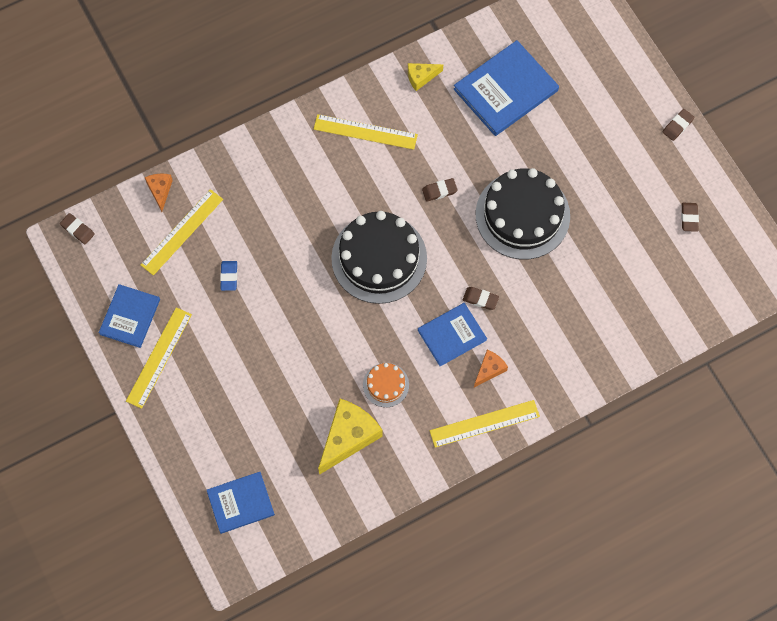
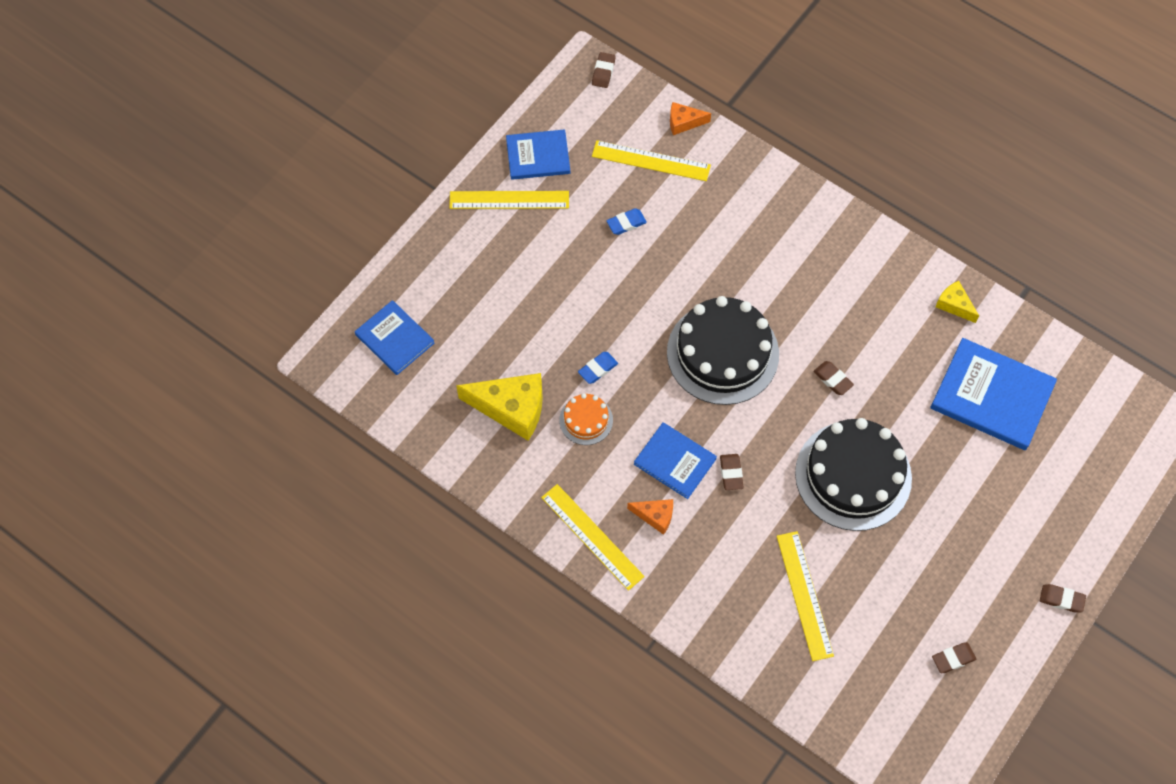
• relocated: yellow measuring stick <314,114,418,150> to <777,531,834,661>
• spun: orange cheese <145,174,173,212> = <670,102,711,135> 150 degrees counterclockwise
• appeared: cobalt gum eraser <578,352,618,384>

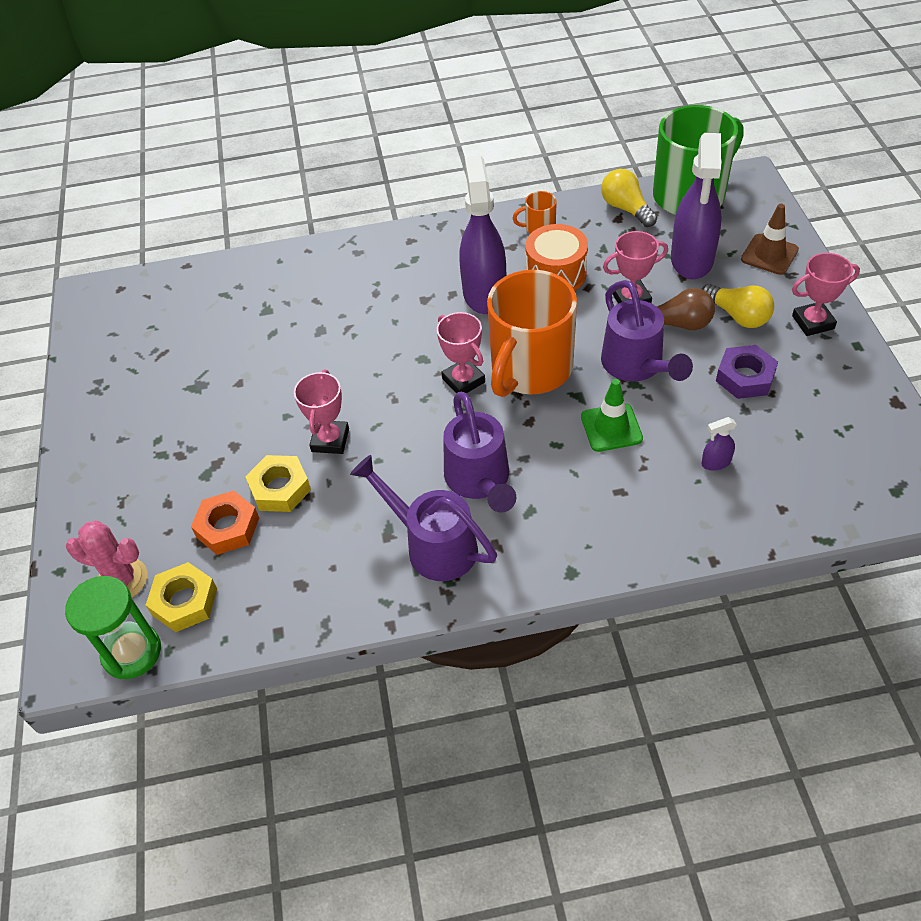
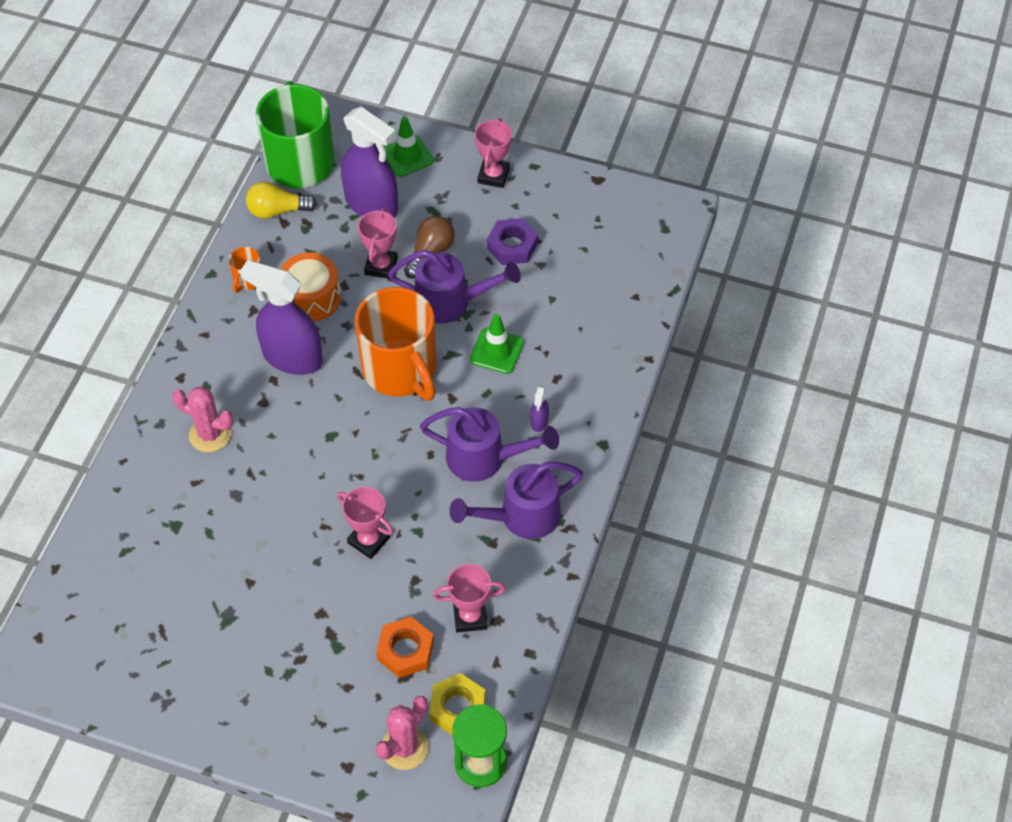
• colour: russet traffic cone <741,204,799,275> to leaf-green traffic cone <385,117,434,177>
• missing: yellow light bulb <702,284,774,328>
• relocated: pink trophy <437,312,485,393> to <433,564,506,632>
• relocated: violet spray cleaner <702,417,737,471> to <530,386,549,432>
• missing: yellow hex nut <245,455,311,512>
• appeared: pink prickly plant <172,387,233,452>

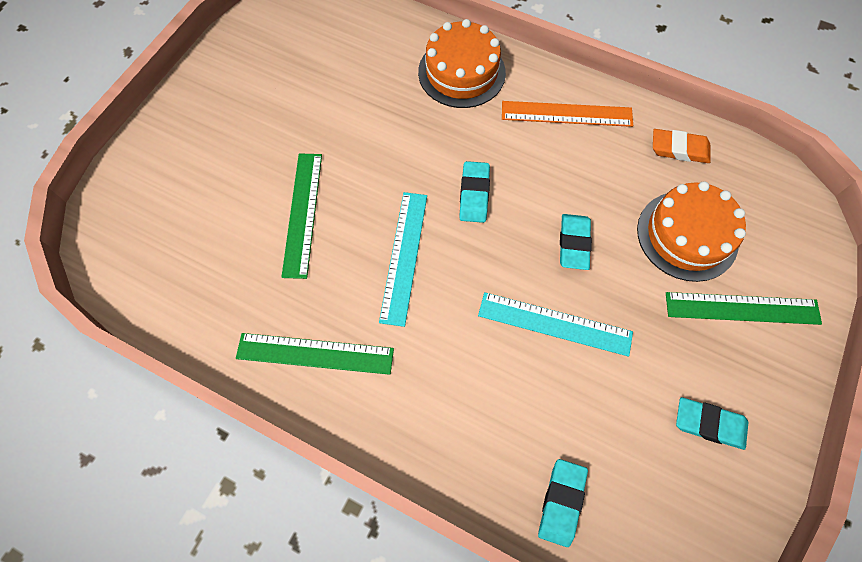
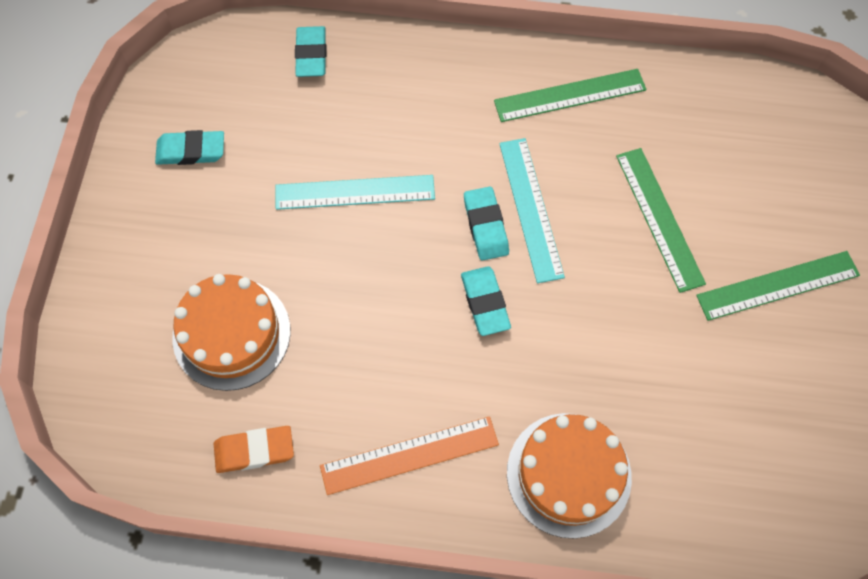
• relocated: turquoise gum eraser <560,214,592,270> to <464,187,509,261>
• relocated: leaf-green measuring stick <666,292,822,325> to <696,251,860,321>

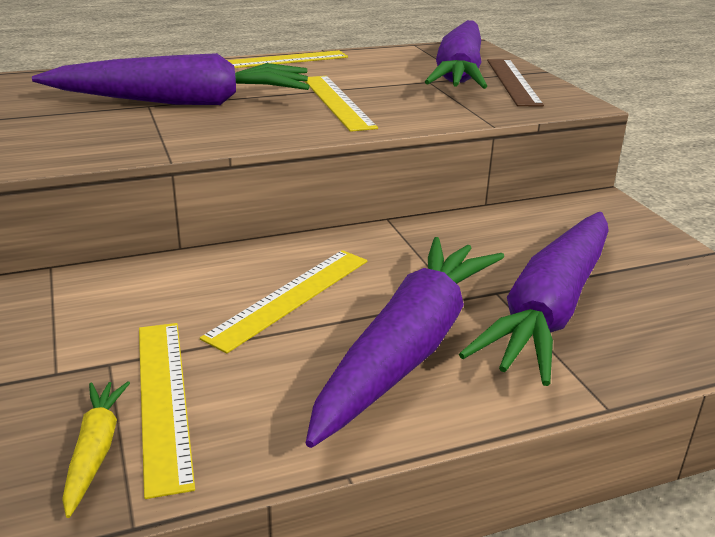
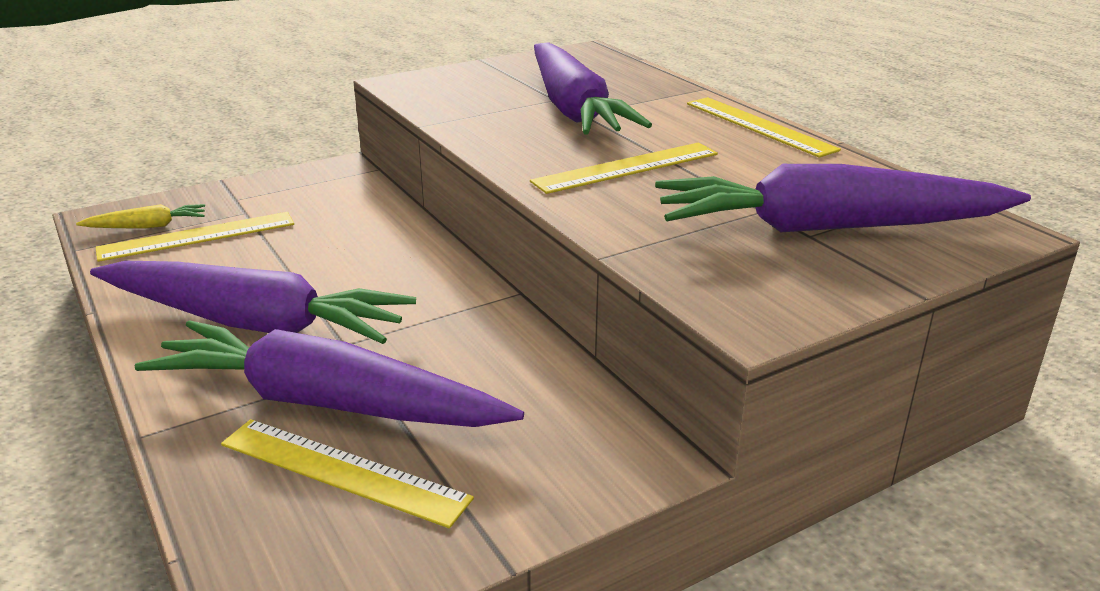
• missing: russet measuring stick <487,59,544,107>
• relocated: yellow measuring stick <200,250,367,354> to <221,419,474,528>

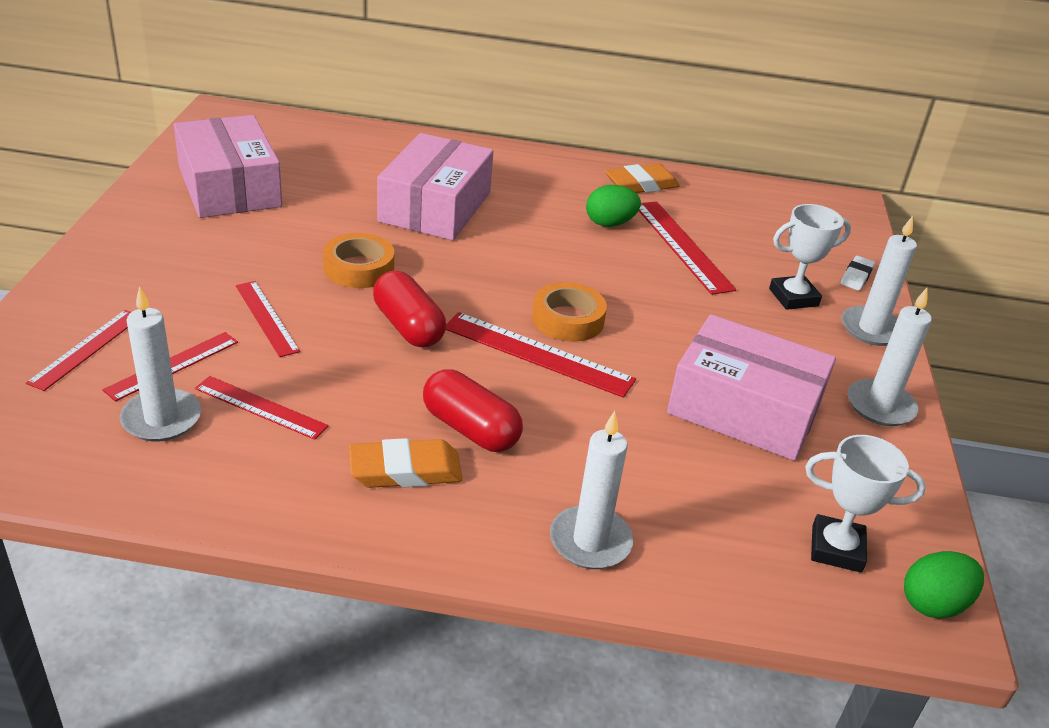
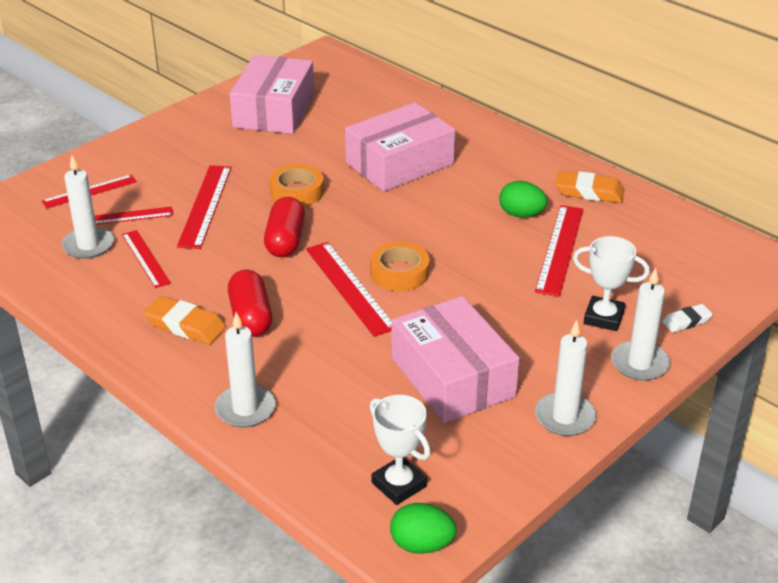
• size: crimson measuring stick <236,281,300,357> = <177,165,232,249> x1.52

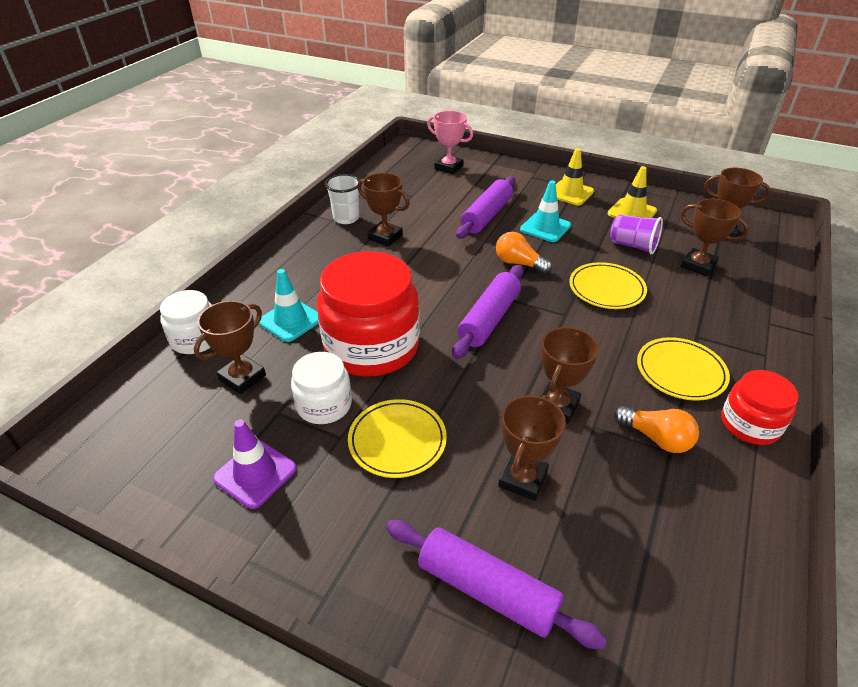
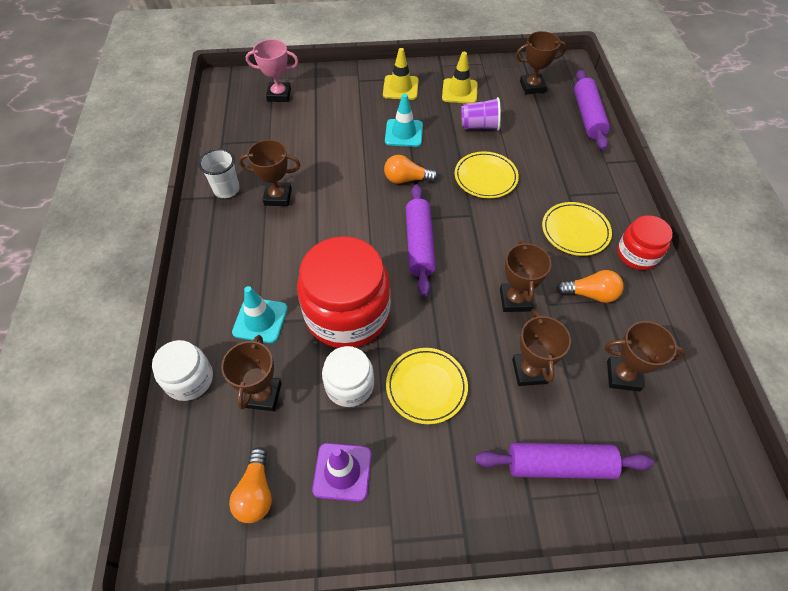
• relocated: violet pastry roller <456,176,516,239> to <574,70,610,150>
• relocated: russet trophy <681,198,749,277> to <605,321,686,391>
• appeared: orange light bulb <229,447,272,523>

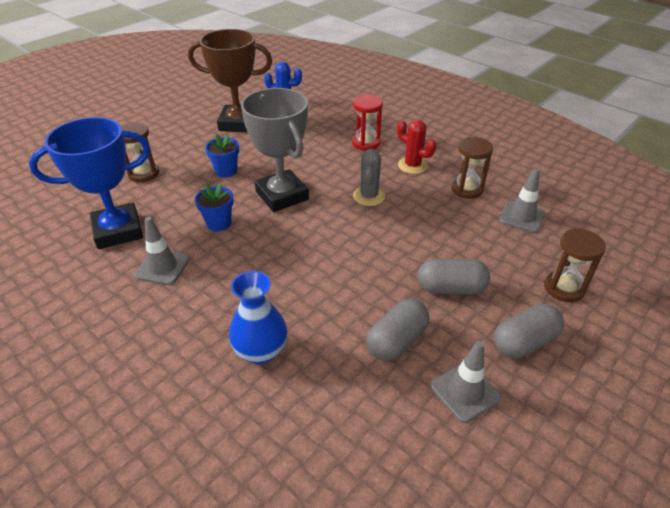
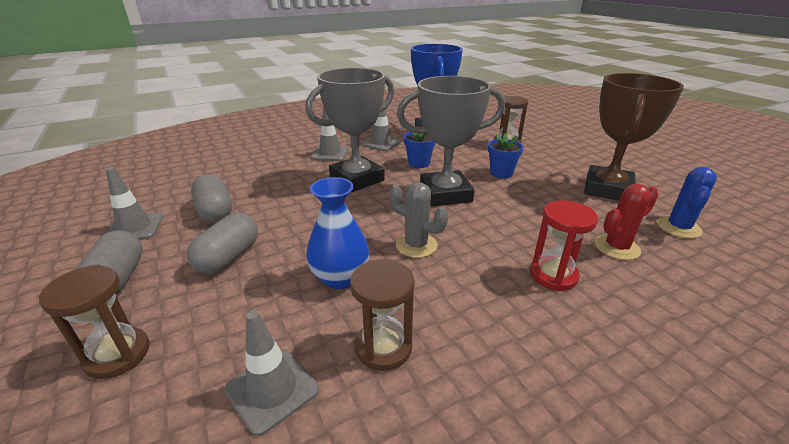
• relocated: crimson prickly plant <397,120,436,174> to <595,184,659,260>
• relocated: cobalt flower vase <229,271,288,364> to <306,177,369,289>
• appeared: ash-grey trophy <306,68,394,192>
• appeared: ash-grey traffic cone <311,107,349,161>

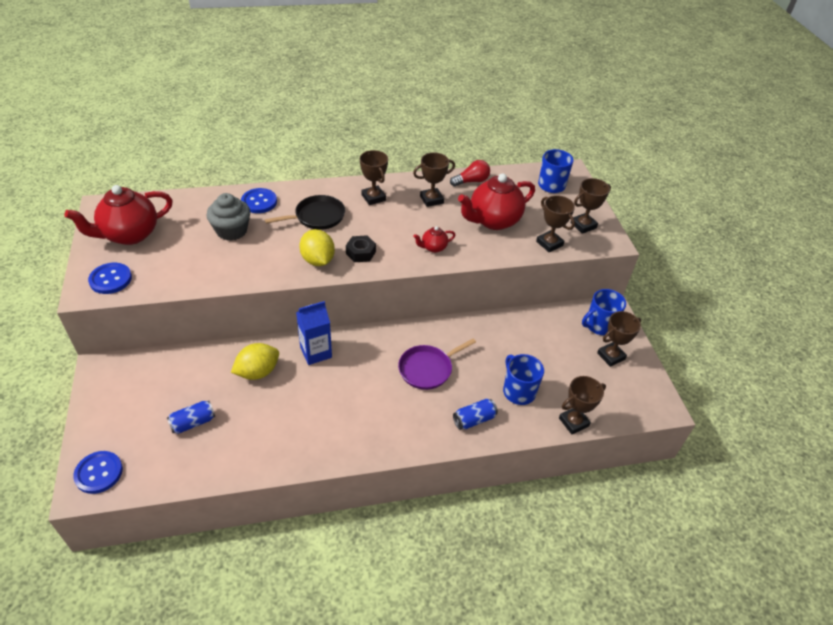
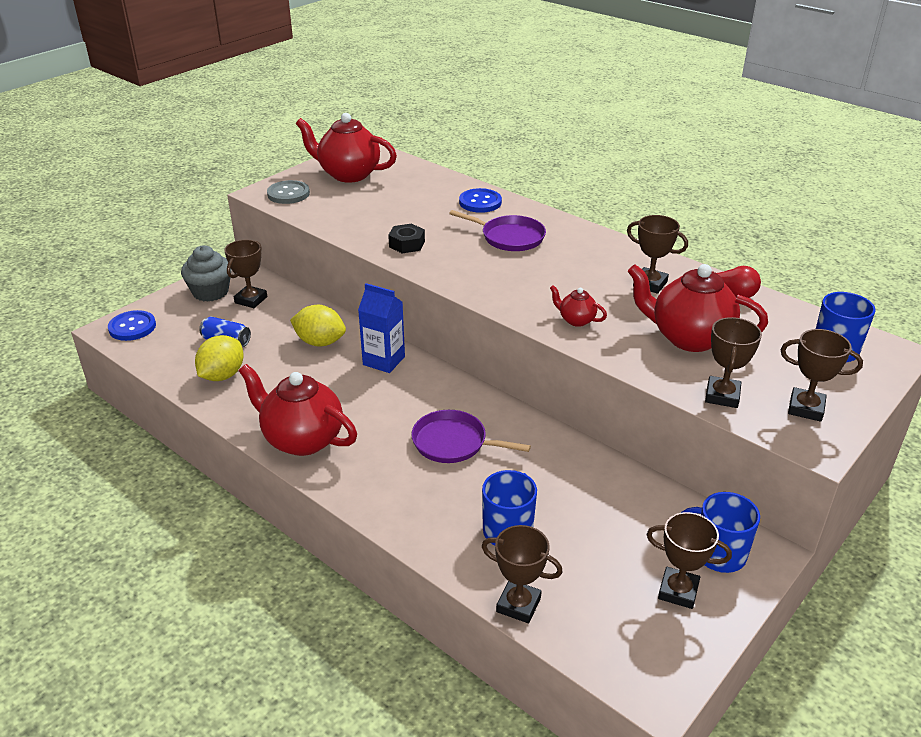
• relocated: russet trophy <360,150,388,205> to <224,240,267,308>
• relocated: ash-grey muffin <206,193,250,241> to <181,245,231,302>
• colour: ebony skillet <265,195,345,230> to violet skillet <449,210,546,251>
• relocated: yellow citrus fruit <299,229,335,266> to <195,335,243,381>
• relocated: ebony hex nut <346,235,376,262> to <388,223,425,253>
• colour: cobalt sewing button <88,263,132,294> to ash-grey sewing button <267,180,310,204>
• missing: cobalt soda can <453,399,498,430>
• appeared: crimson tea pot <238,364,357,456>

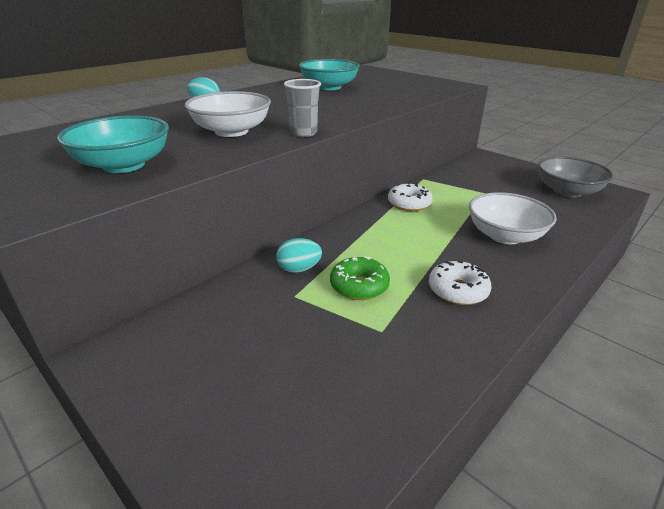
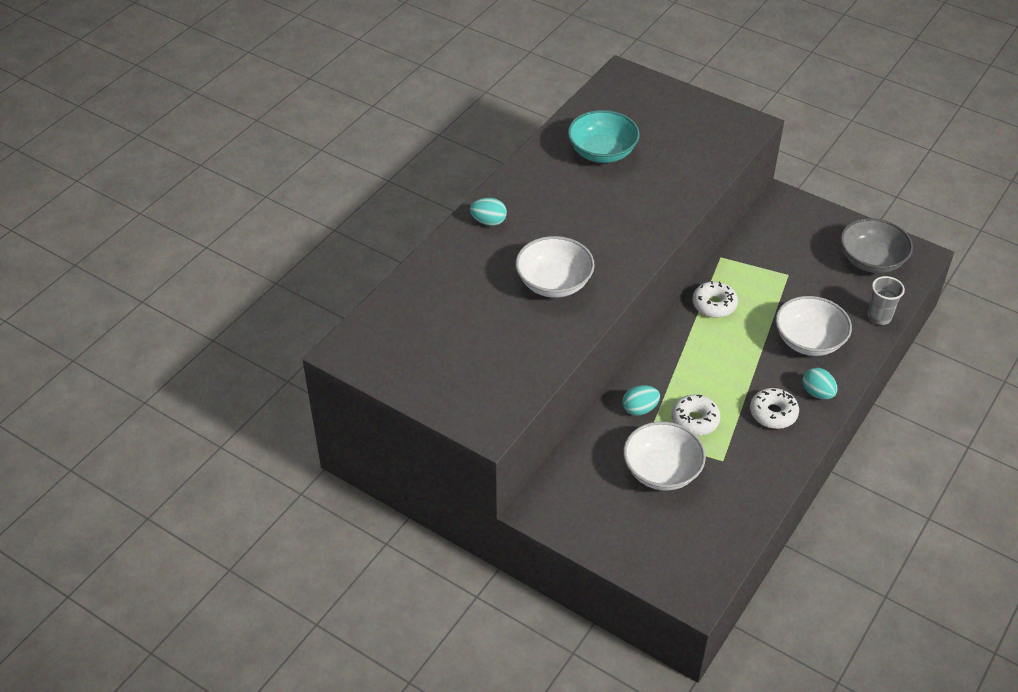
• relocated: ash-grey beaker <284,79,321,137> to <868,276,905,325>
• missing: turquoise serving bowl <57,115,169,173>
• colour: leaf-green donut <330,257,390,300> to pure white donut <671,395,721,436>
• appeared: turquoise egg shape <803,368,838,399>
• appeared: pure white serving bowl <623,421,706,491>

